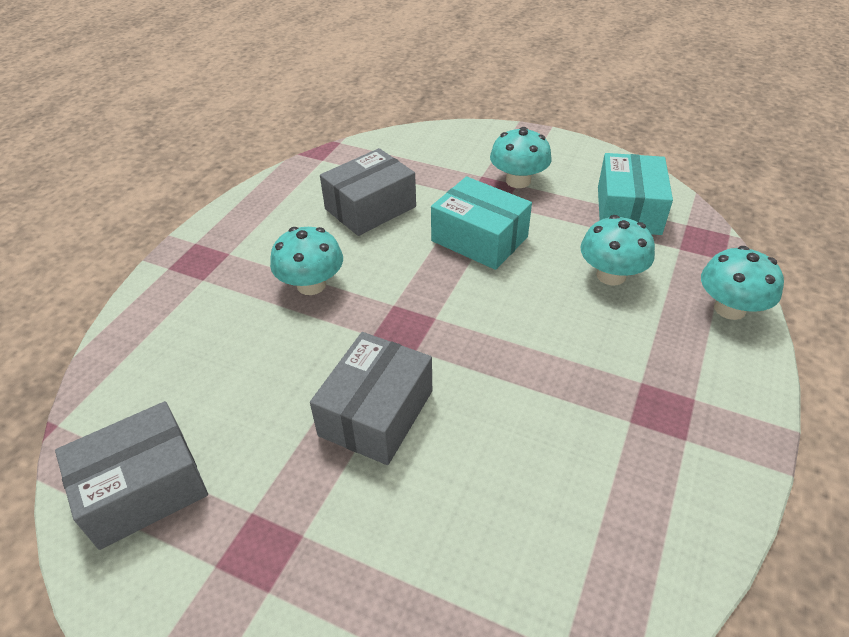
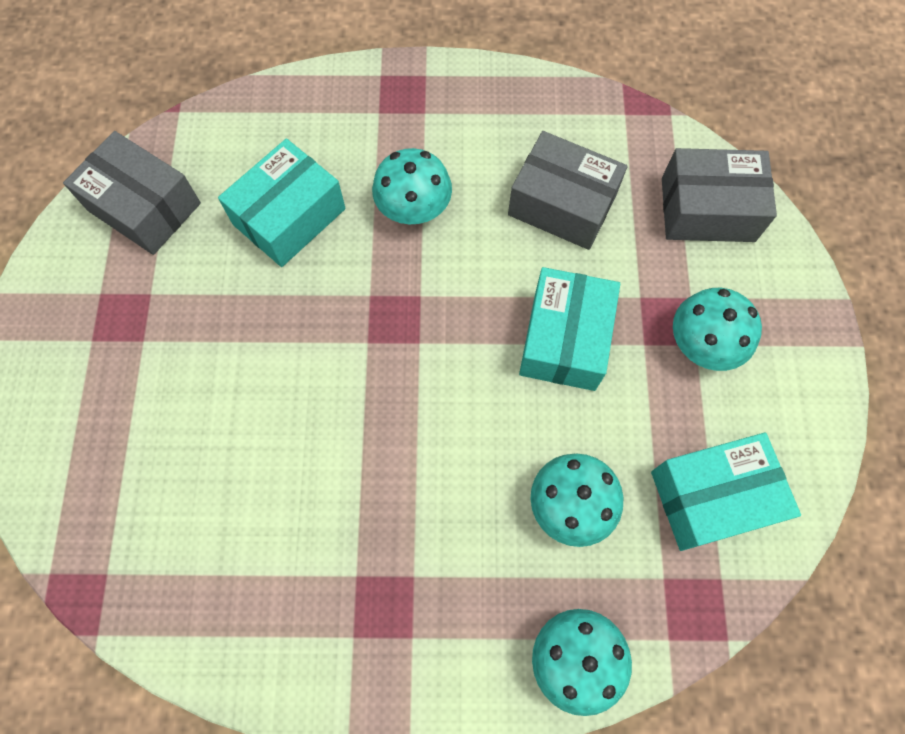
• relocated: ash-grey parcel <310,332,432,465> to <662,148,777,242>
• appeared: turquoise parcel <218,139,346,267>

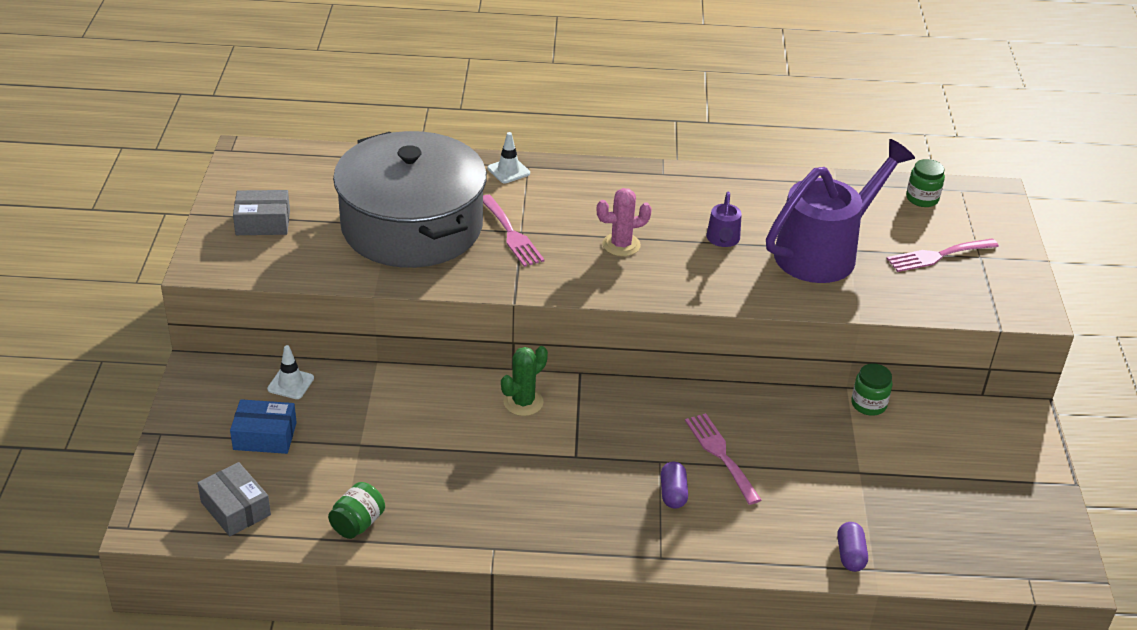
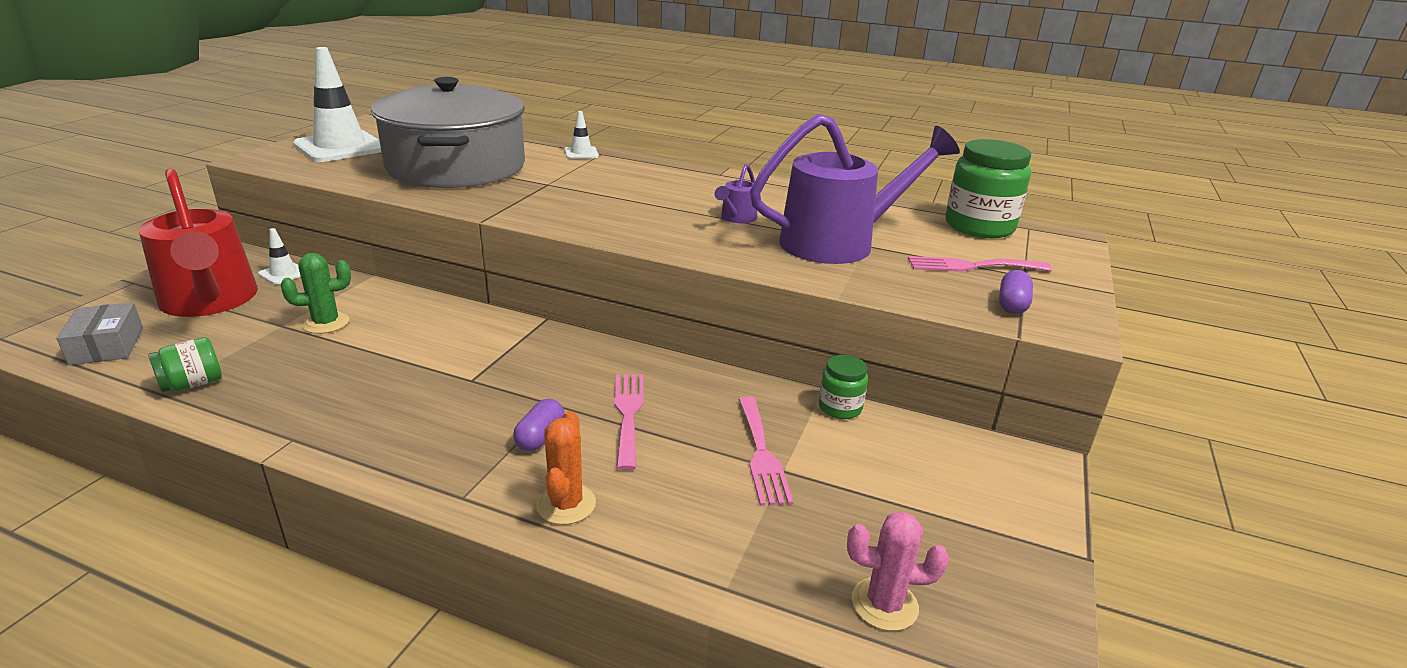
• size: leaf-green jam jar <906,159,945,207> = <945,139,1031,238> x1.89
• relocated: pink prickly plant <597,188,652,256> to <847,511,949,631>
• exchanged: ash-grey parcel <233,190,290,235> to pure white traffic cone <293,47,381,162>
• relocated: pink fork <483,195,545,267> to <738,396,793,506>
• relocated: leaf-green prickly plant <501,346,548,416> to <281,253,351,334>
• exchanged: cobalt parcel <230,399,297,454> to crimson sprinkling can <139,168,258,317>
• relocated: violet capsule <837,522,868,572> to <999,270,1033,314>
• appeared: orange prickly plant <536,411,596,525>

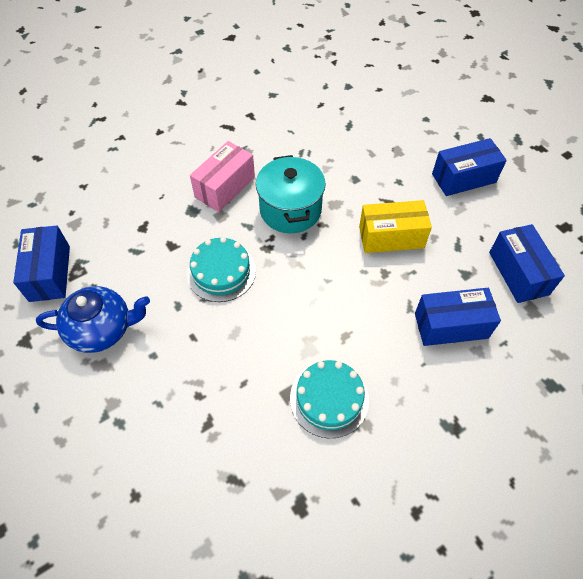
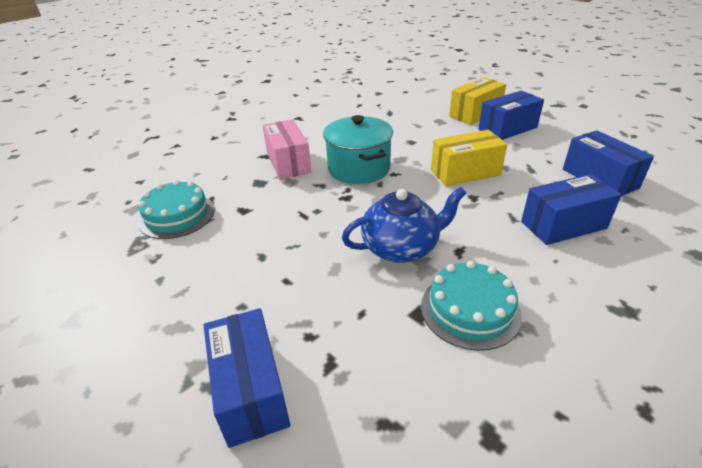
• spun: pink parcel <190,141,255,212> = <262,119,312,180> 45 degrees counterclockwise
• relocated: cobalt parcel <13,225,70,302> to <204,308,290,448>
• relocated: turquoise layer cake <187,237,256,302> to <138,180,215,239>
• relocated: cobalt tea pot <36,286,150,353> to <342,187,466,263>
• appeared: yellow parcel <449,77,506,125>

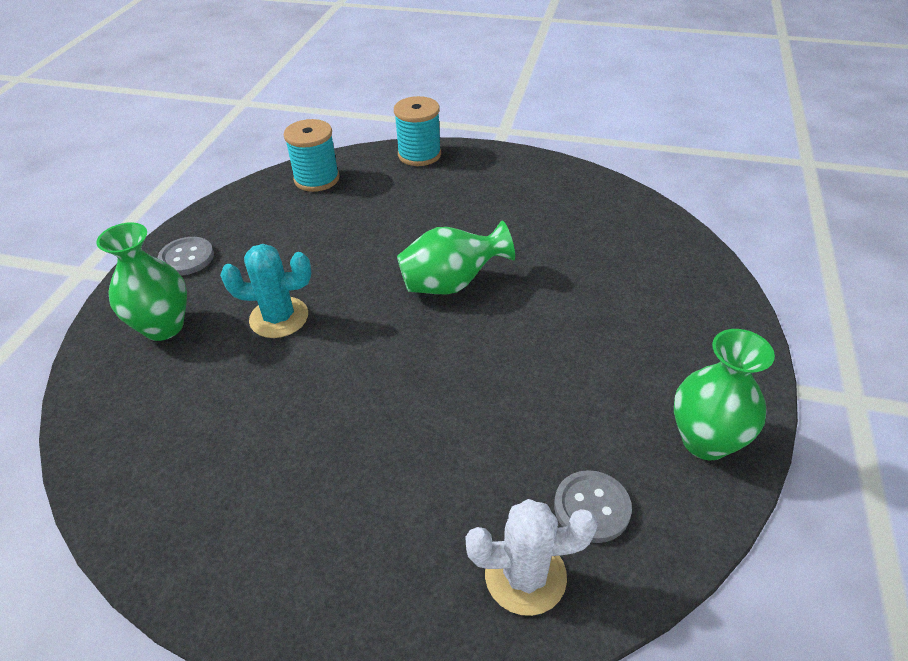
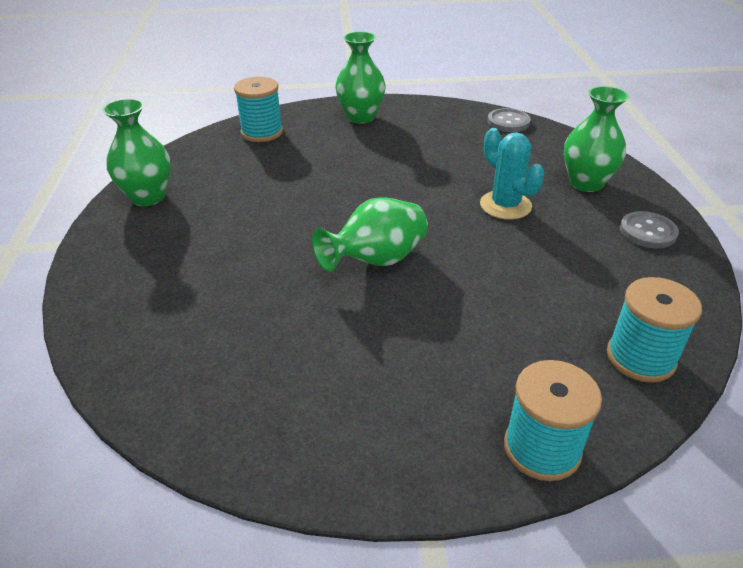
• spun: turquoise prickly plant <220,244,311,338> = <480,128,544,220> 75 degrees clockwise
• relocated: ash-grey sewing button <554,470,632,543> to <487,108,531,132>
• exchanged: pure white prickly plant <466,499,598,616> to turquoise reel of thread <234,77,283,142>
• appeared: leaf-green flower vase <335,31,386,124>

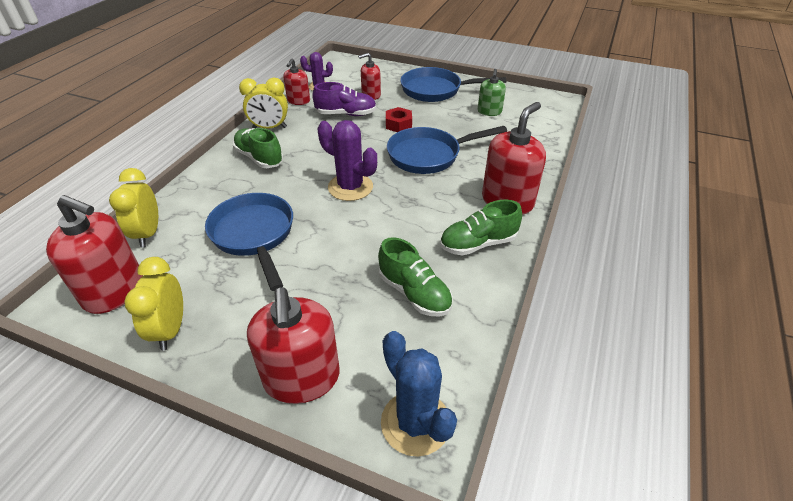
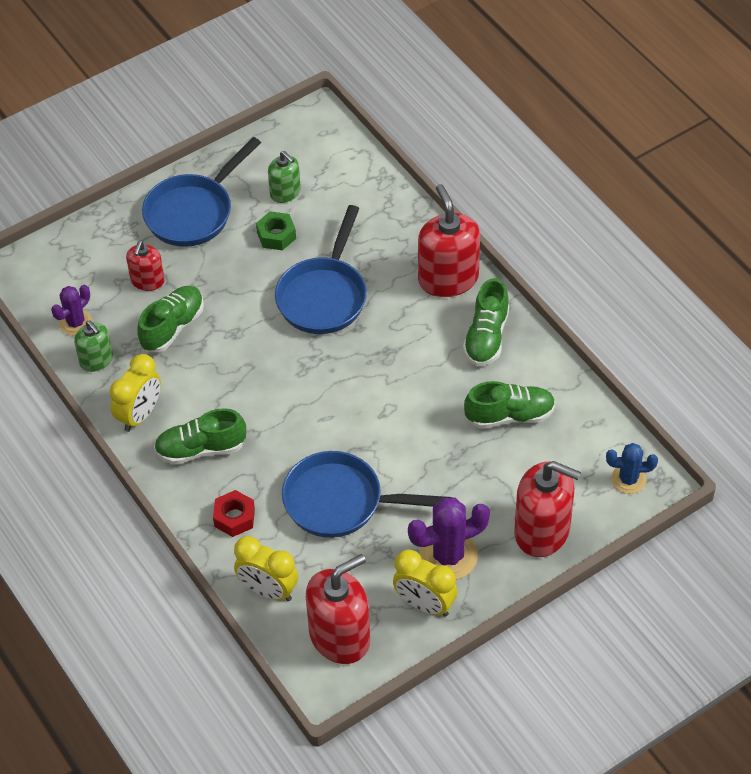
• colour: crimson soap dispenser <283,59,310,105> to leaf-green soap dispenser <74,320,113,372>
• colour: violet sneaker <312,82,377,116> to leaf-green sneaker <137,286,204,352>
• relocated: crimson hex nut <386,107,412,132> to <213,490,255,537>
• relocated: violet prickly plant <318,120,377,201> to <408,498,490,580>
• size: cobalt prickly plant <381,331,457,457> = <606,443,658,494> x0.62
• appeared: leaf-green hex nut <256,211,296,251>

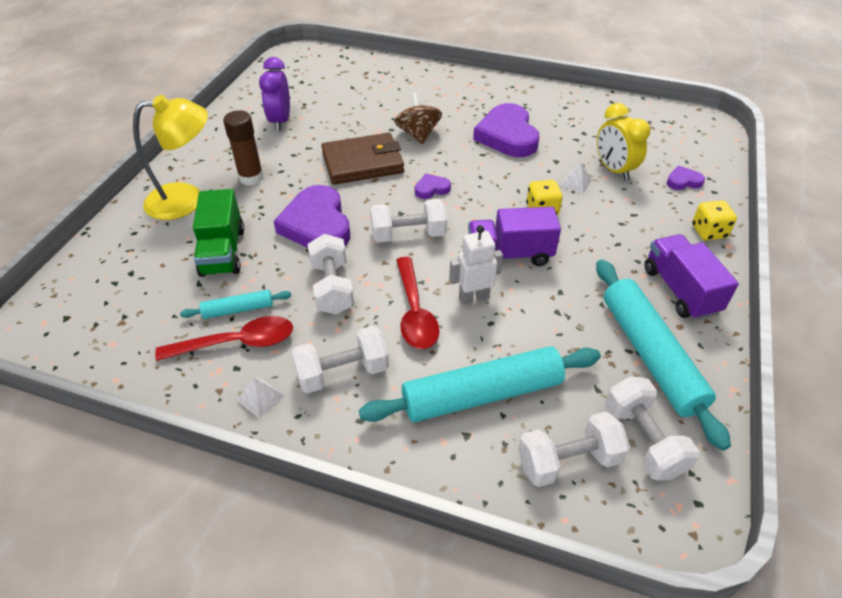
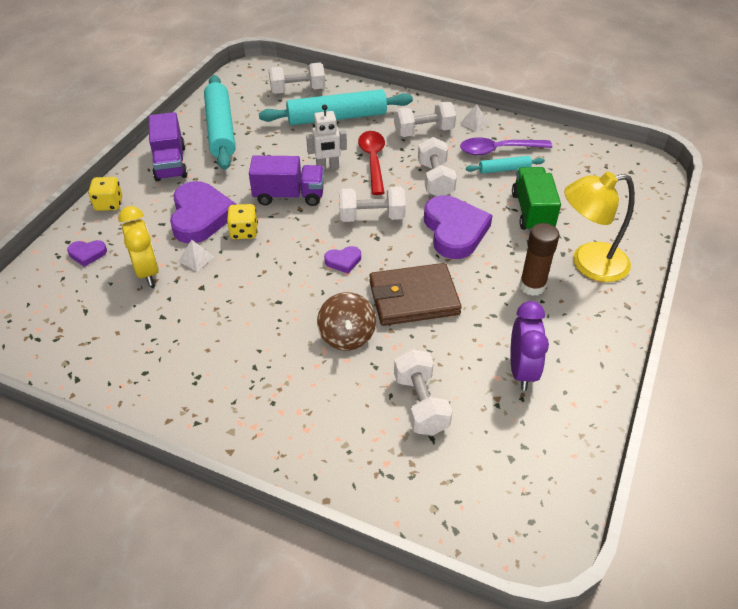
• relocated: violet love heart <473,103,540,157> to <170,181,236,243>
• colour: crimson spoon <155,316,293,361> to violet spoon <460,137,552,155>
• relocated: pure white free weight <605,377,700,481> to <394,349,453,435>

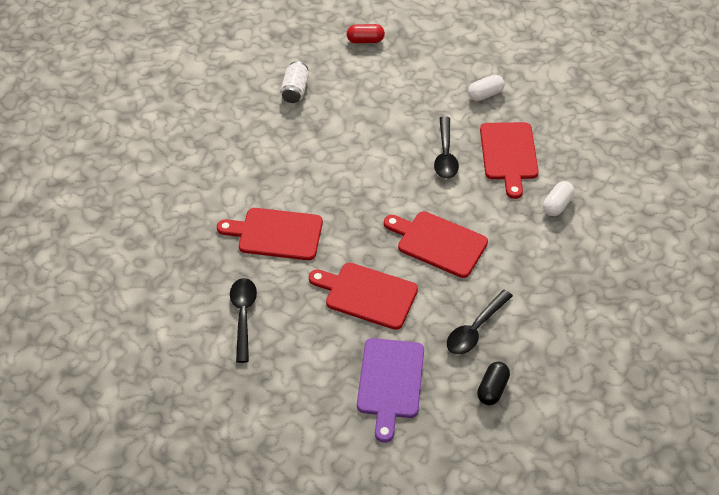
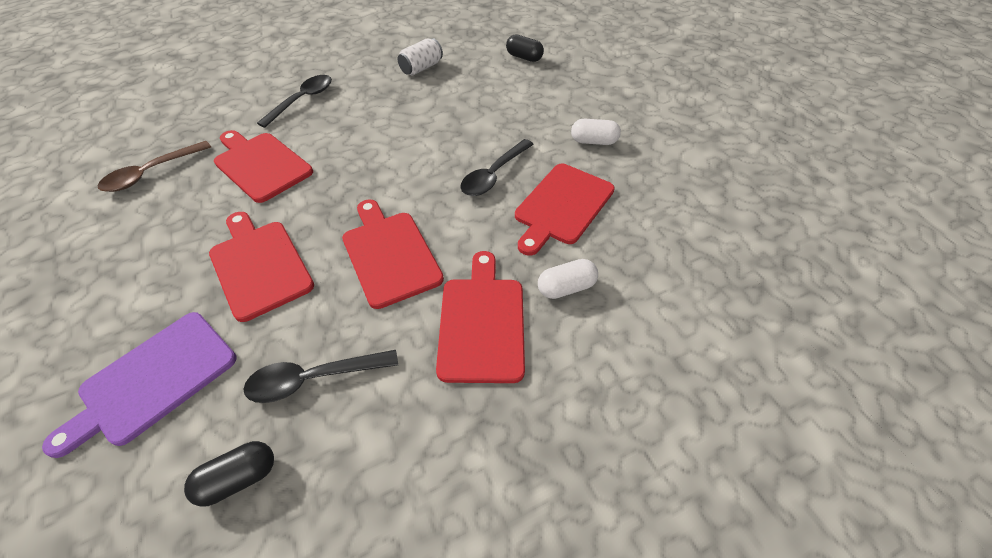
• colour: crimson capsule <346,24,385,43> to ebony capsule <506,34,544,62>
• relocated: ebony spoon <230,278,257,363> to <257,75,332,128>
• appeared: russet spoon <98,141,211,192>
• appeared: crimson bread board <436,251,525,383>

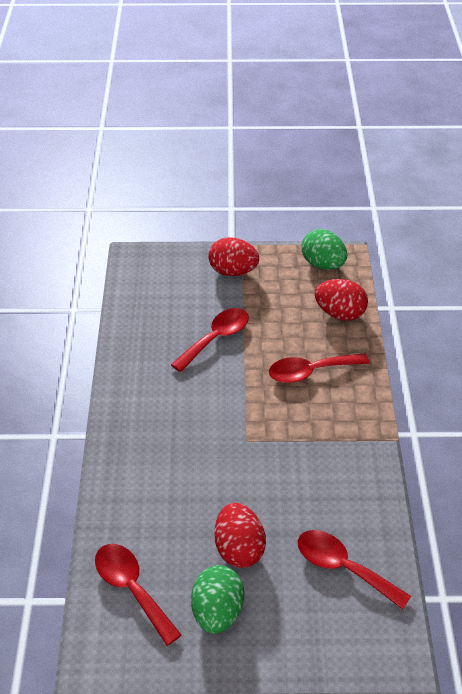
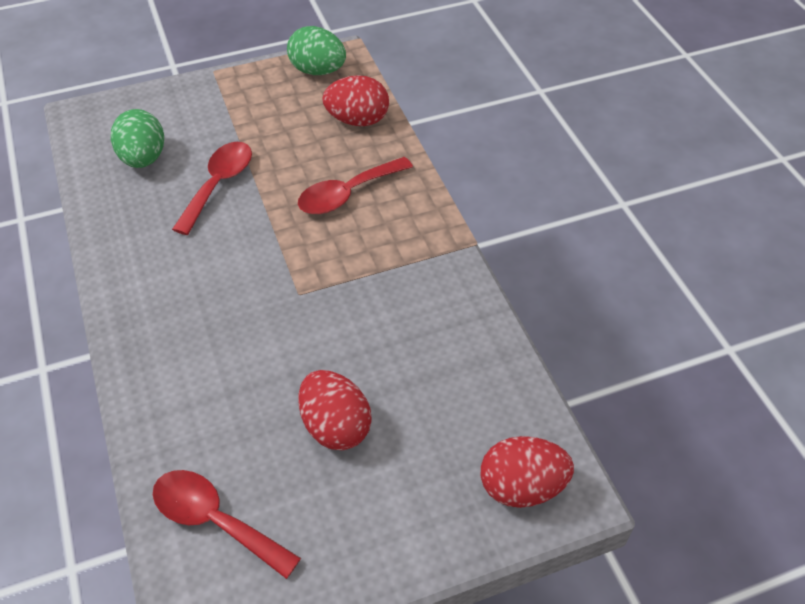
• relocated: crimson egg shape <208,237,259,276> to <481,436,574,508>
• missing: crimson spoon <298,530,411,610>
• relocated: leaf-green egg shape <191,565,244,634> to <111,109,164,168>

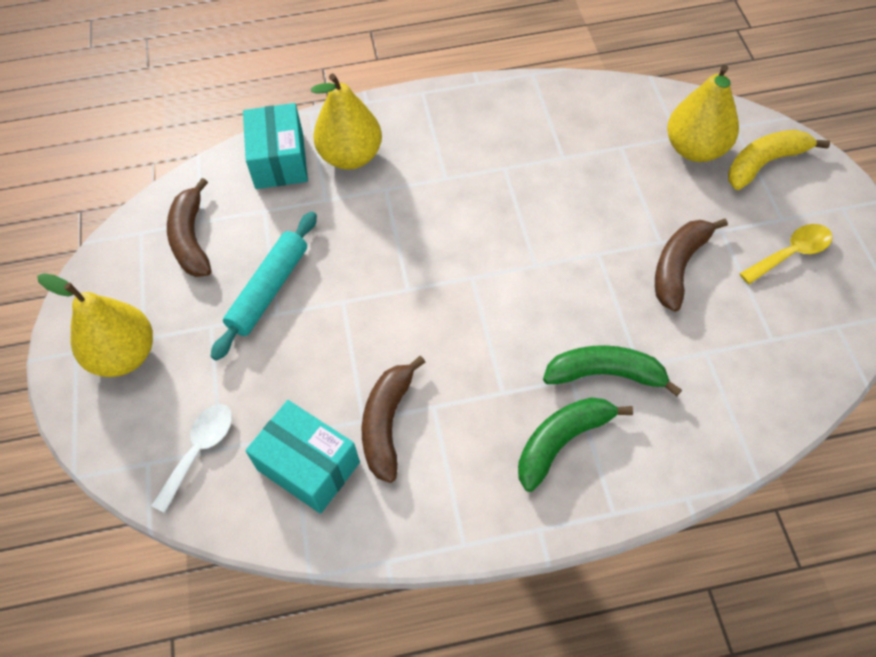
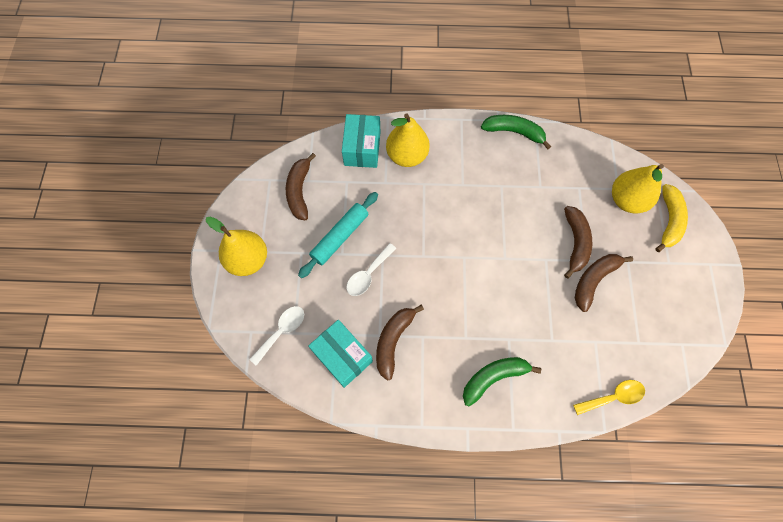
• spun: yellow toy banana <728,130,830,190> = <656,184,688,252> 120 degrees clockwise
• relocated: yellow spoon <739,224,833,284> to <573,380,645,415>
• relocated: leaf-green toy banana <543,345,682,396> to <481,115,551,149>
• appeared: russet toy banana <564,206,592,279>
• appeared: pure white spoon <346,243,397,296>

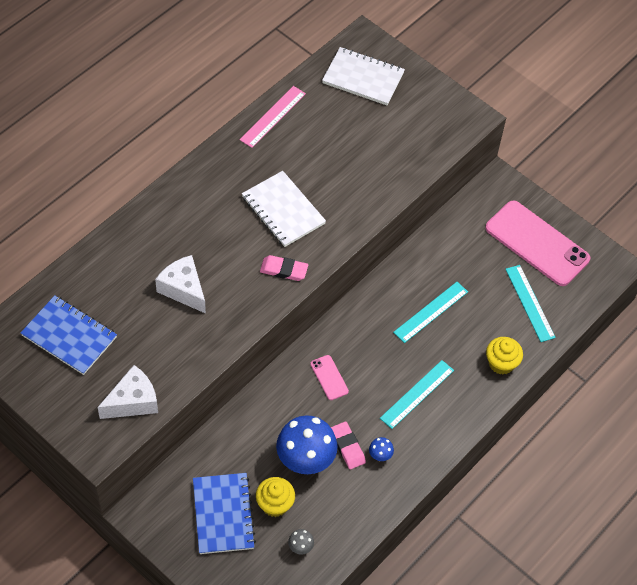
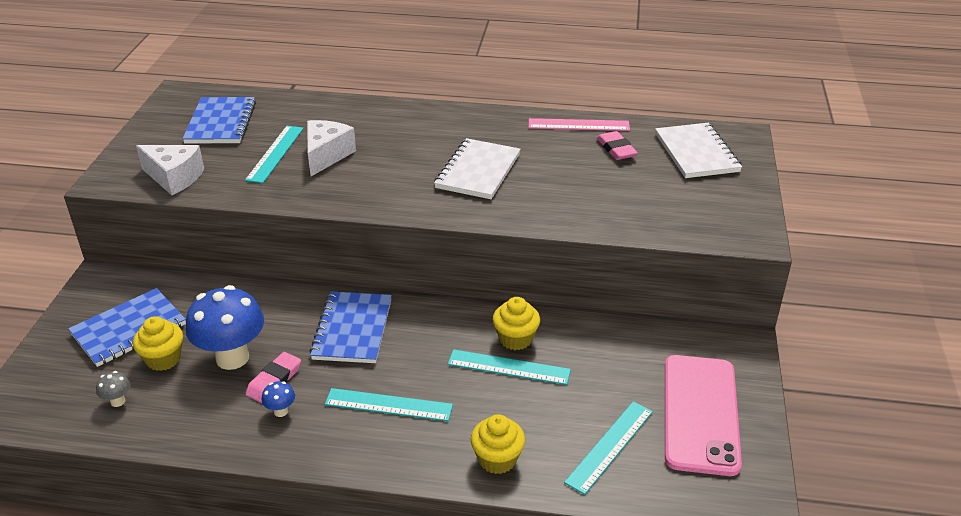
• relocated: pink gum eraser <260,255,308,281> to <597,131,638,160>
• exchanged: pink smartphone <311,355,349,400> to cobalt exercise book <309,292,392,363>
• appeared: turquoise measuring stick <245,126,304,183>
• appeared: yellow muffin <493,297,540,350>

